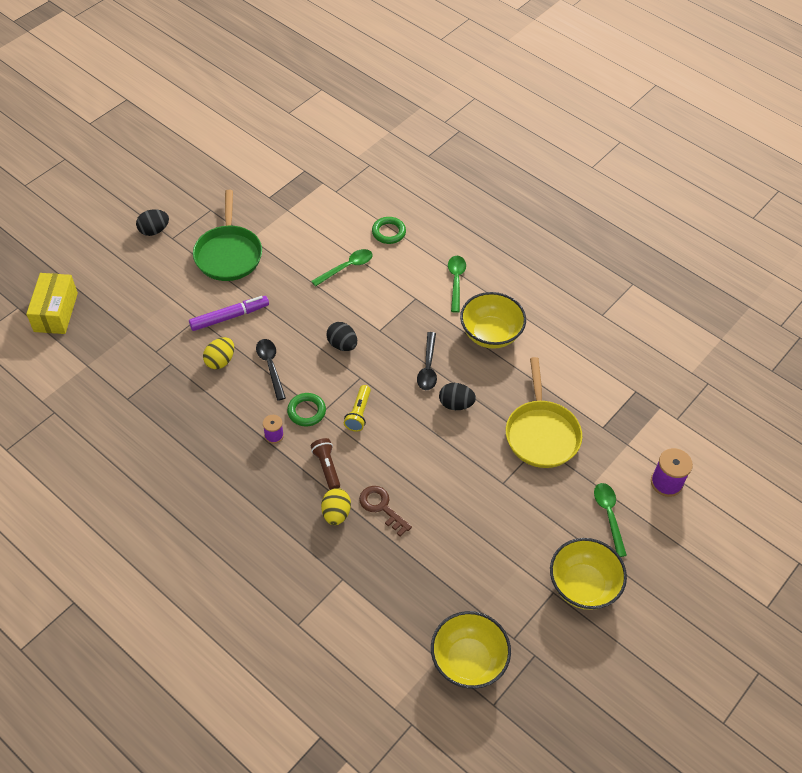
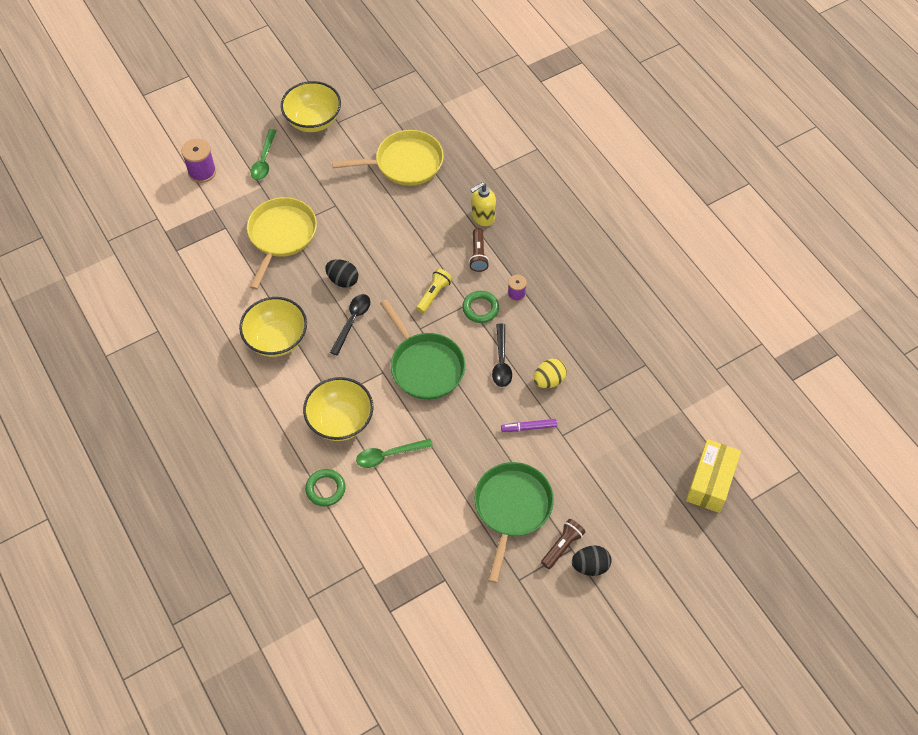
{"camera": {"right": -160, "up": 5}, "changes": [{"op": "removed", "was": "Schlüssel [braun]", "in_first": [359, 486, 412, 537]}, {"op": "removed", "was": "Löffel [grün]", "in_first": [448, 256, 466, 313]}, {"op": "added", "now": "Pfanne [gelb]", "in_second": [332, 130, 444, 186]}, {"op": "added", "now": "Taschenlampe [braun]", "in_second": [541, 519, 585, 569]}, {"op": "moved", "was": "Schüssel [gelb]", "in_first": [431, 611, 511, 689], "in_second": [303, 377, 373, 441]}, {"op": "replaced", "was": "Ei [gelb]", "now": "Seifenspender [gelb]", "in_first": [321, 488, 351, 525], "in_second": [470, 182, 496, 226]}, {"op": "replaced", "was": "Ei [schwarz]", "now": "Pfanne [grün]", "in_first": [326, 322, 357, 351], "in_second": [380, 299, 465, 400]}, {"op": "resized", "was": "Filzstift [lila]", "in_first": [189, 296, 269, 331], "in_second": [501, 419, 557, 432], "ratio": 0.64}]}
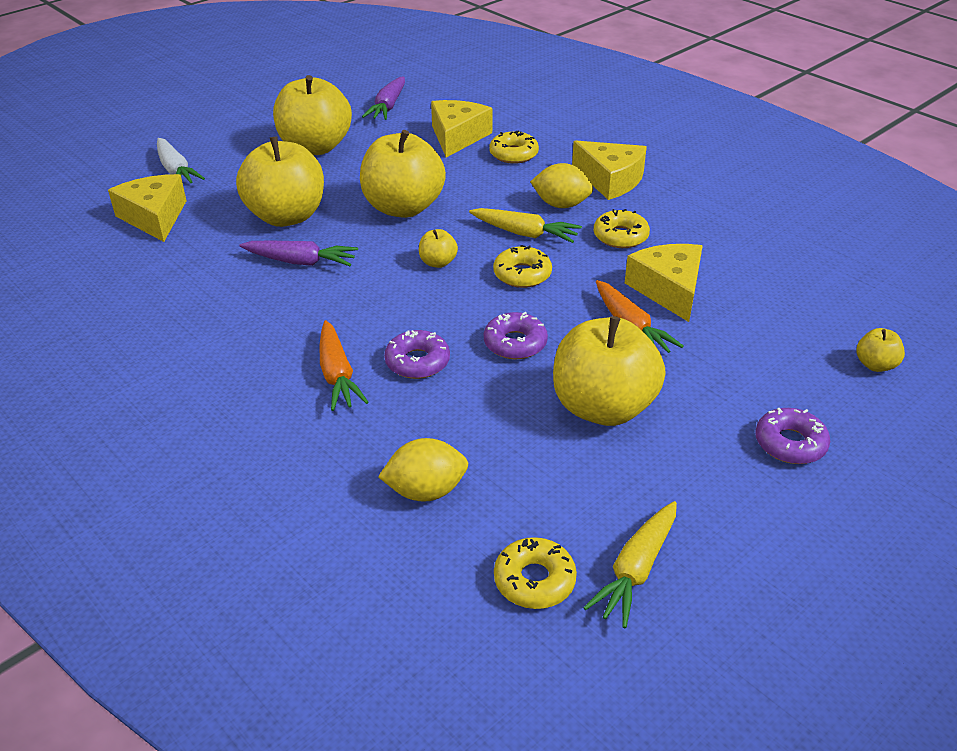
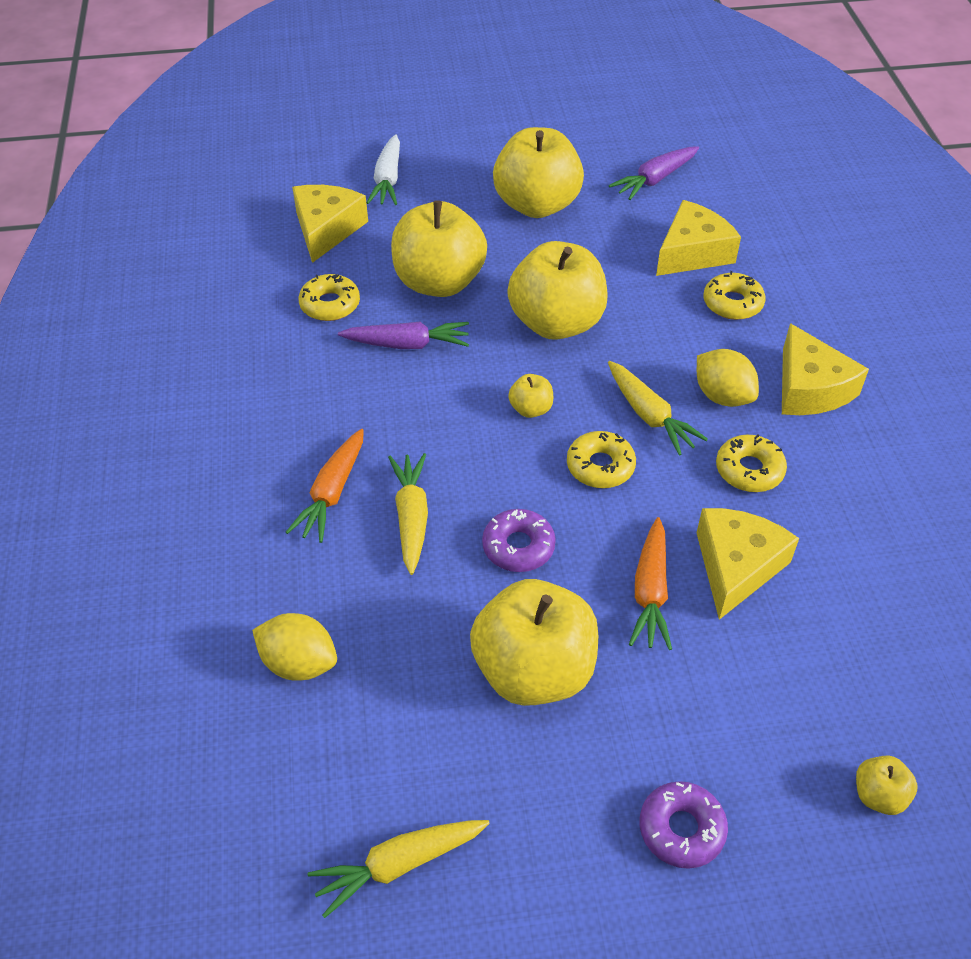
{"camera": {"right": 35, "up": 10}, "changes": [{"op": "moved", "was": "Donut [gelb]", "in_first": [494, 537, 577, 609], "in_second": [299, 274, 360, 321]}, {"op": "replaced", "was": "Donut [lila]", "now": "Karotte [gelb]", "in_first": [384, 330, 450, 379], "in_second": [388, 453, 428, 575]}, {"op": "turned", "was": "Karotte [lila]", "in_first": [239, 241, 358, 266], "in_second": [338, 322, 469, 349], "clockwise": -45}]}
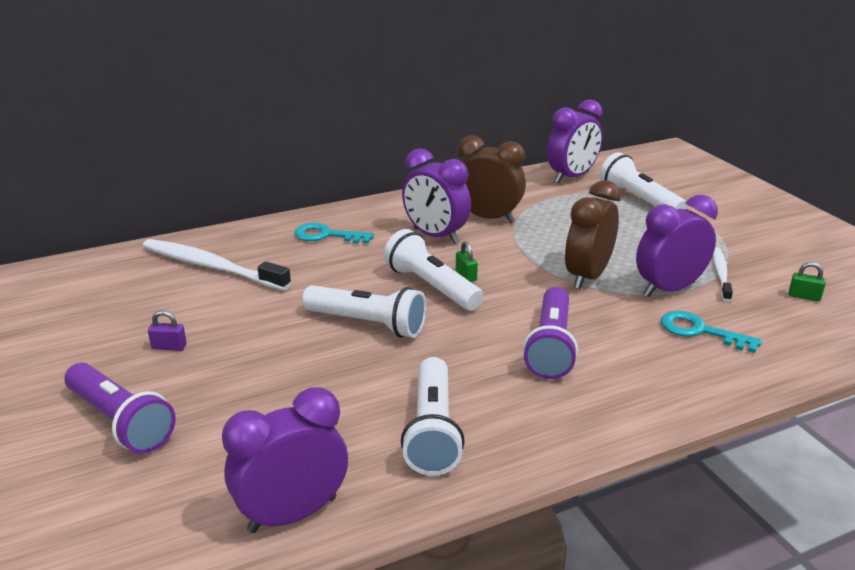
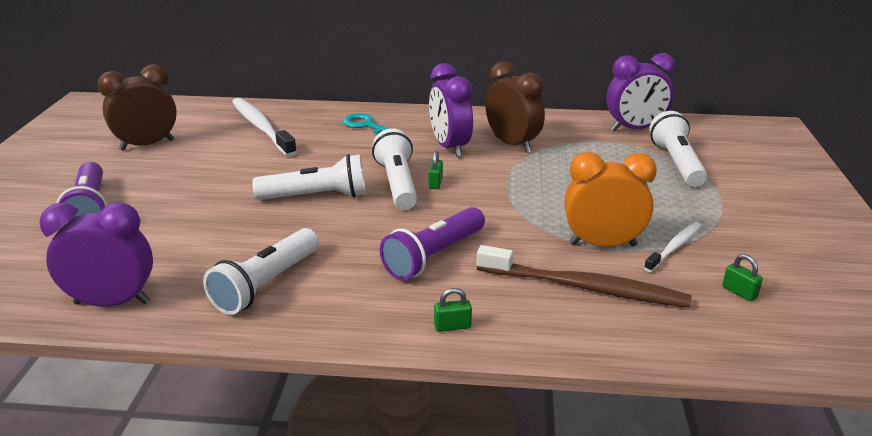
{"camera": {"right": 30, "up": 0}, "changes": [{"op": "removed", "was": "Vorhängeschloss [lila]", "in_first": [148, 310, 187, 351]}, {"op": "added", "now": "Vorhängeschloss [grün]", "in_second": [434, 288, 472, 332]}, {"op": "moved", "was": "Wecker [braun]", "in_first": [565, 180, 621, 289], "in_second": [98, 64, 177, 151]}, {"op": "replaced", "was": "Schlüssel [türkis]", "now": "Zahnbürste [braun]", "in_first": [661, 311, 762, 353], "in_second": [477, 245, 691, 308]}, {"op": "recoloured", "was": "Wecker [lila]", "now": "Wecker [orange]", "in_first": [636, 195, 718, 297], "in_second": [564, 152, 657, 247]}, {"op": "turned", "was": "Taschenlampe [weiß]", "in_first": [302, 285, 427, 338], "in_second": [252, 154, 365, 200], "clockwise": -60}]}
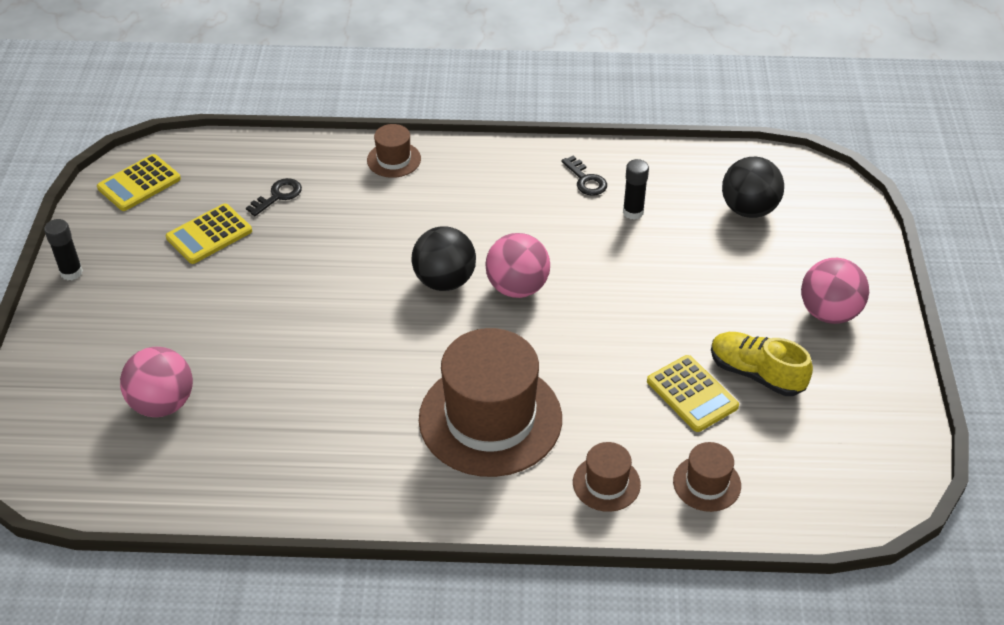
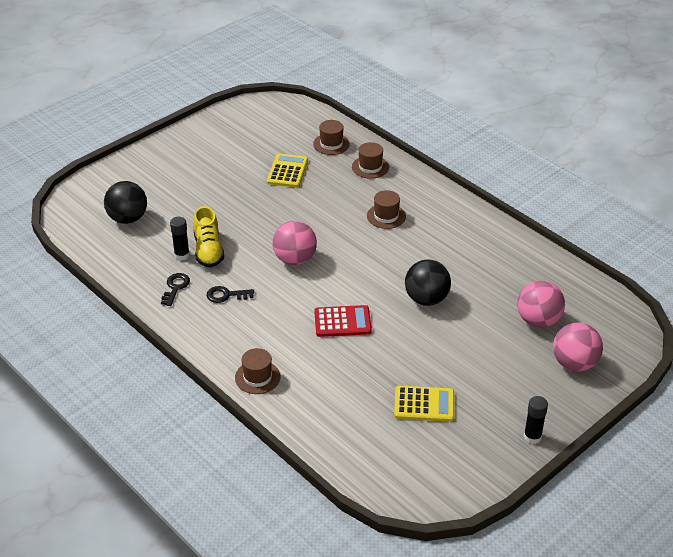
{"camera": {"right": -135, "up": -5}, "changes": [{"op": "removed", "was": "Taschenrechner [gelb]", "in_first": [97, 154, 181, 211]}, {"op": "added", "now": "Taschenrechner [rot]", "in_second": [314, 305, 372, 337]}, {"op": "moved", "was": "Schlüssel [schwarz]", "in_first": [246, 178, 302, 216], "in_second": [206, 286, 254, 303]}, {"op": "moved", "was": "Ball [schwarz]", "in_first": [412, 227, 476, 291], "in_second": [405, 259, 451, 306]}, {"op": "moved", "was": "Schuh [gelb]", "in_first": [711, 332, 813, 396], "in_second": [193, 206, 224, 268]}, {"op": "moved", "was": "Ball [rosa]", "in_first": [801, 258, 869, 324], "in_second": [553, 323, 603, 372]}, {"op": "resized", "was": "Hut [braun]", "in_first": [419, 328, 562, 477], "in_second": [367, 190, 406, 229], "ratio": 0.45}]}
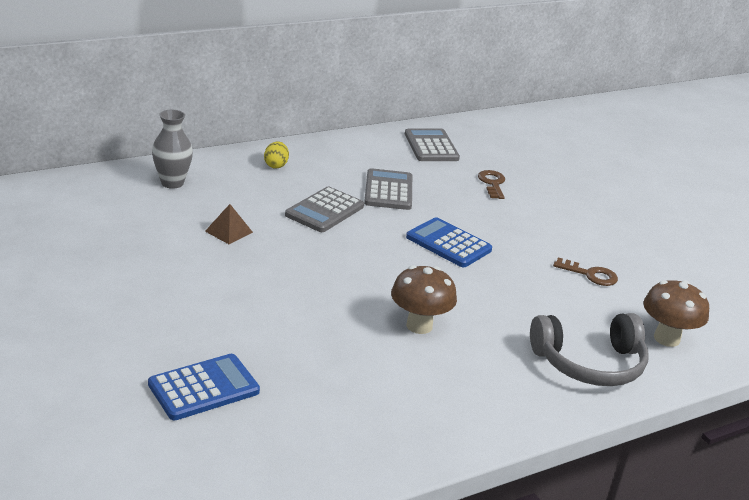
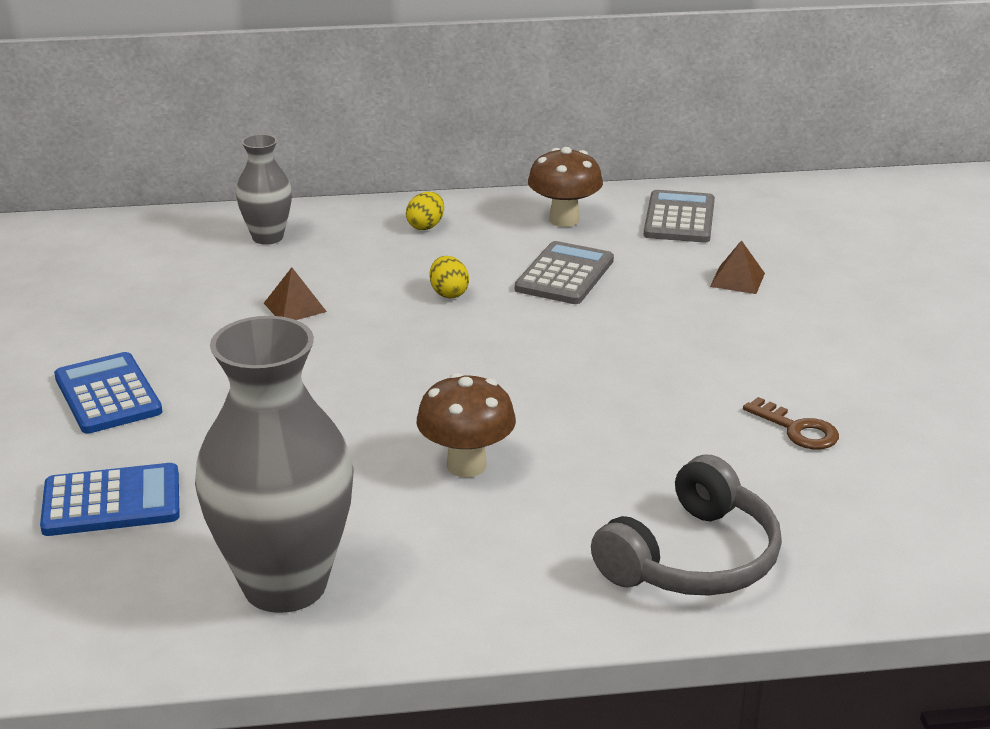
{"camera": {"right": 25, "up": 0}, "changes": [{"op": "added", "now": "Vase [grau]", "in_second": [195, 316, 354, 613]}, {"op": "moved", "was": "Taschenrechner [blau]", "in_first": [406, 217, 492, 267], "in_second": [54, 352, 162, 434]}, {"op": "moved", "was": "Pilz [braun]", "in_first": [643, 280, 709, 347], "in_second": [528, 147, 603, 227]}, {"op": "replaced", "was": "Taschenrechner [grau]", "now": "Ei [gelb]", "in_first": [285, 187, 364, 232], "in_second": [430, 256, 469, 298]}, {"op": "replaced", "was": "Schlüssel [braun]", "now": "Pyramide [braun]", "in_first": [478, 170, 505, 199], "in_second": [710, 240, 765, 294]}, {"op": "turned", "was": "Kopfhörer [grau]", "in_first": [530, 313, 648, 386], "in_second": [591, 455, 782, 596], "clockwise": -60}]}
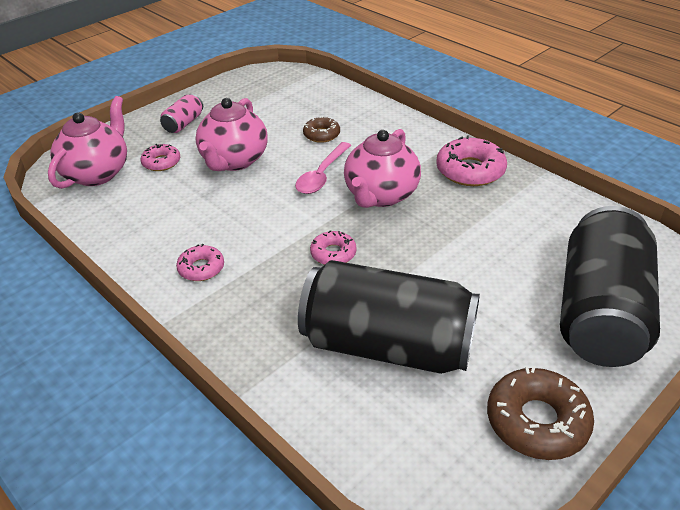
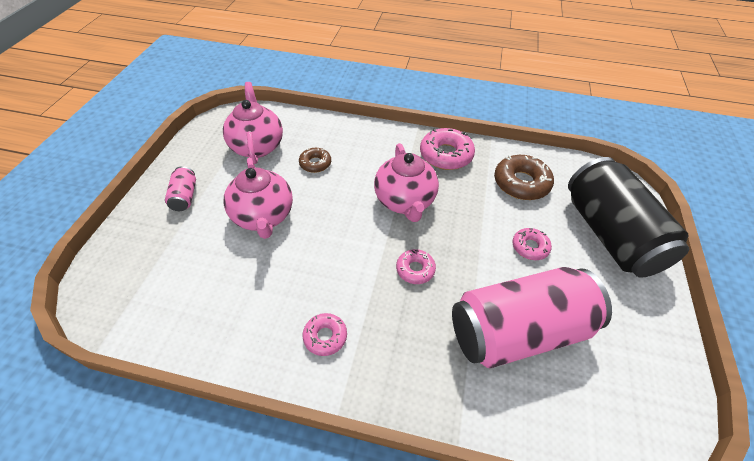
{"camera": {"right": -35, "up": 10}, "changes": [{"op": "removed", "was": "Löffel [rosa]", "in_first": [295, 142, 351, 194]}, {"op": "moved", "was": "Teekanne [rosa]", "in_first": [48, 96, 127, 189], "in_second": [223, 82, 283, 164]}, {"op": "moved", "was": "Donut [rosa]", "in_first": [141, 144, 180, 171], "in_second": [512, 228, 552, 260]}, {"op": "moved", "was": "Donut [braun]", "in_first": [487, 366, 594, 460], "in_second": [494, 155, 554, 200]}, {"op": "recoloured", "was": "Dose [schwarz]", "now": "Dose [rosa]", "in_first": [298, 260, 480, 374], "in_second": [452, 267, 612, 368]}]}
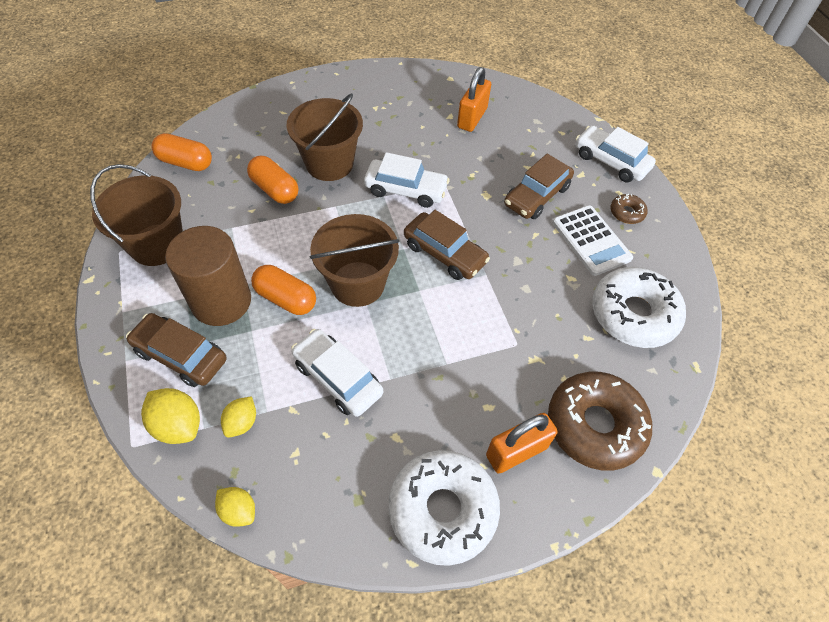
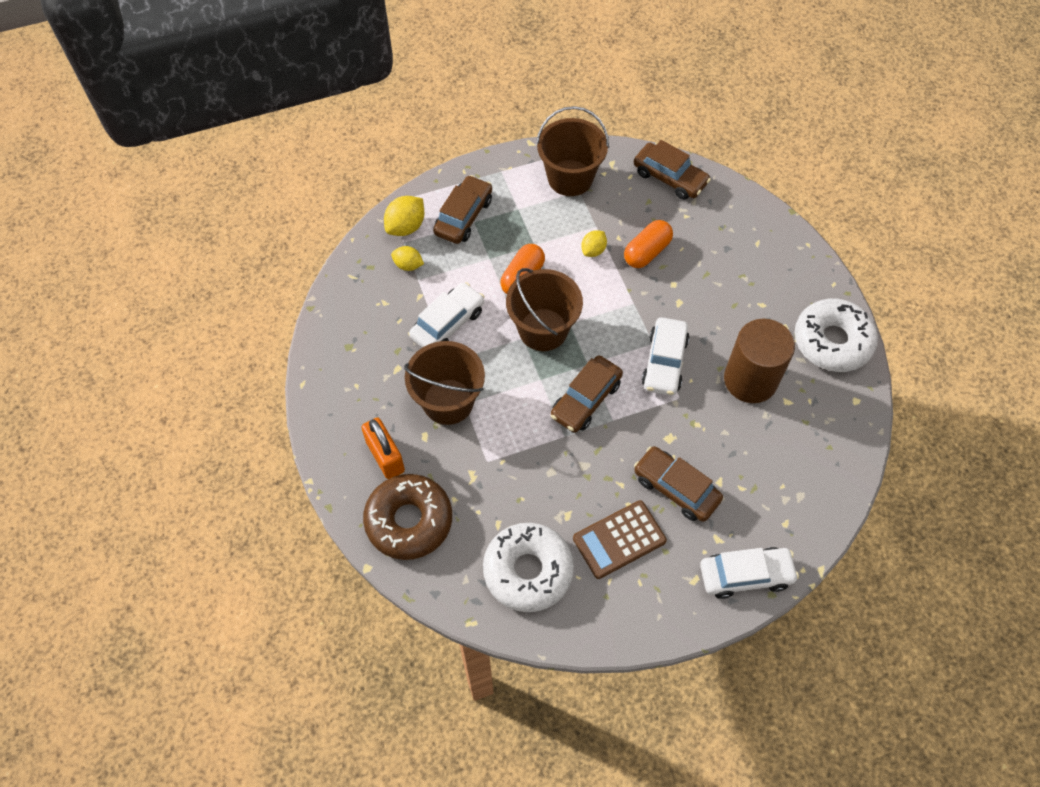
{"camera": {"right": 90, "up": 5}, "changes": [{"op": "removed", "was": "Vorhängeschloss [orange]", "in_first": [457, 67, 491, 132]}, {"op": "removed", "was": "Donut [braun]", "in_first": [610, 194, 648, 224]}, {"op": "moved", "was": "Vollzylinder [braun]", "in_first": [165, 226, 251, 326], "in_second": [724, 319, 795, 403]}, {"op": "moved", "was": "Zitrone [gelb]", "in_first": [215, 487, 255, 527], "in_second": [581, 230, 607, 257]}, {"op": "moved", "was": "Eimer [braun]", "in_first": [287, 93, 363, 181], "in_second": [404, 341, 485, 425]}, {"op": "moved", "was": "Donut [weiß]", "in_first": [388, 450, 500, 566], "in_second": [795, 299, 878, 372]}, {"op": "replaced", "was": "Kapsel [orange]", "now": "Auto [braun]", "in_first": [151, 133, 212, 171], "in_second": [634, 140, 711, 200]}, {"op": "recoloured", "was": "Taschenrechner [weiß]", "now": "Taschenrechner [braun]", "in_first": [552, 205, 633, 276], "in_second": [573, 500, 667, 579]}, {"op": "turned", "was": "Auto [weiß]", "in_first": [576, 125, 656, 182], "in_second": [700, 547, 799, 599], "clockwise": 45}]}
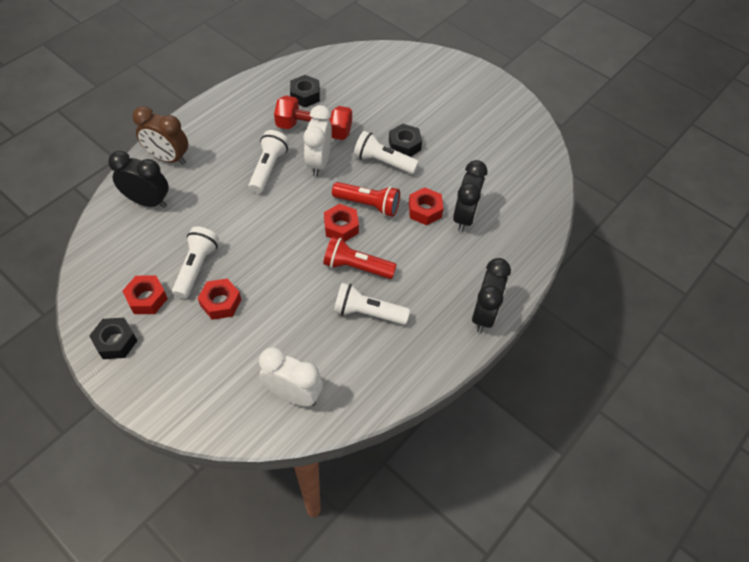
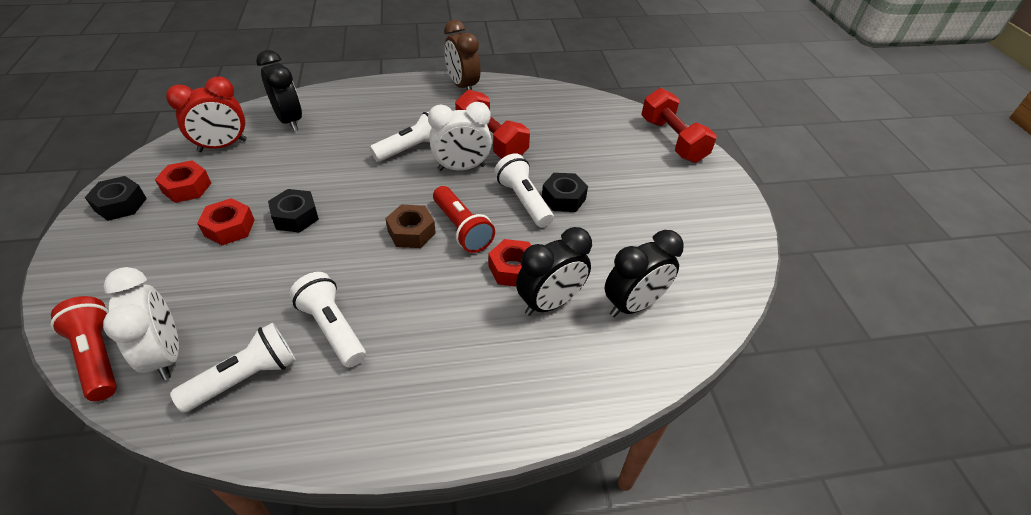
{"camera": {"right": 40, "up": -10}, "changes": [{"op": "added", "now": "Wecker [rot]", "in_second": [166, 77, 247, 152]}, {"op": "added", "now": "Hantel [rot]", "in_second": [641, 88, 717, 163]}, {"op": "moved", "was": "Wecker [braun]", "in_first": [132, 106, 188, 165], "in_second": [444, 20, 480, 90]}, {"op": "moved", "was": "Taschenlampe [weiß]", "in_first": [172, 226, 219, 299], "in_second": [170, 322, 296, 413]}, {"op": "moved", "was": "Sechskantmutter [schwarz]", "in_first": [290, 75, 320, 107], "in_second": [268, 189, 319, 233]}, {"op": "moved", "was": "Taschenlampe [rot]", "in_first": [323, 236, 397, 279], "in_second": [50, 296, 117, 401]}, {"op": "moved", "was": "Wecker [schwarz]", "in_first": [472, 258, 511, 333], "in_second": [604, 230, 684, 317]}, {"op": "recoloured", "was": "Sechskantmutter [rot]", "now": "Sechskantmutter [braun]", "in_first": [324, 204, 359, 242], "in_second": [385, 204, 436, 248]}, {"op": "turned", "was": "Wecker [weiß]", "in_first": [304, 105, 332, 176], "in_second": [428, 102, 492, 171], "clockwise": -150}]}
